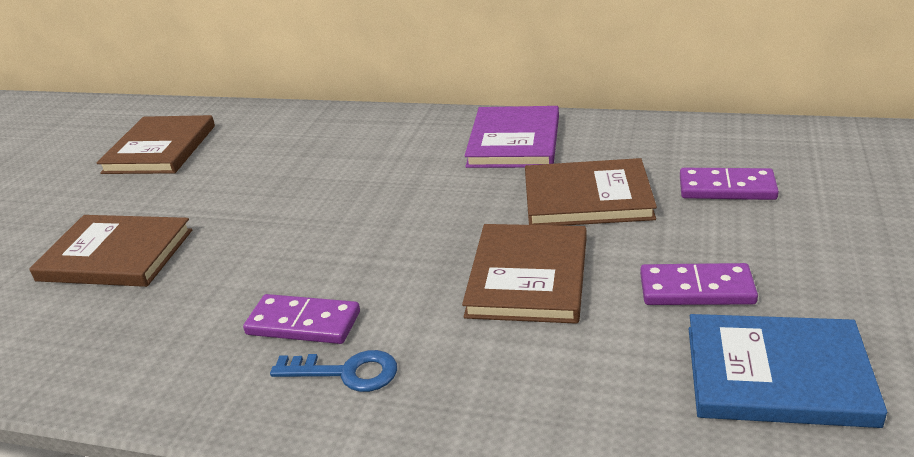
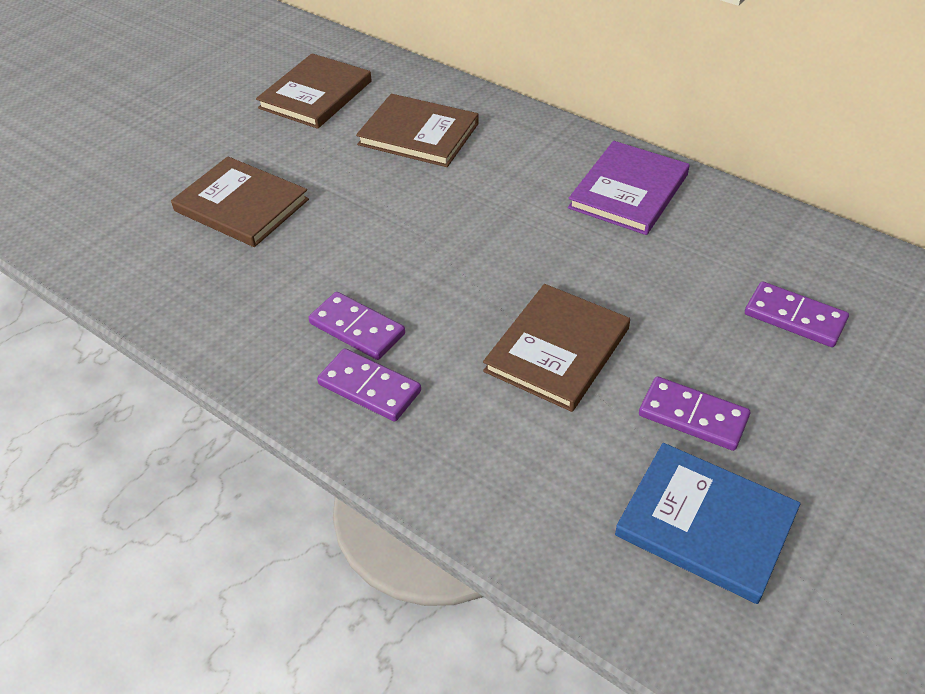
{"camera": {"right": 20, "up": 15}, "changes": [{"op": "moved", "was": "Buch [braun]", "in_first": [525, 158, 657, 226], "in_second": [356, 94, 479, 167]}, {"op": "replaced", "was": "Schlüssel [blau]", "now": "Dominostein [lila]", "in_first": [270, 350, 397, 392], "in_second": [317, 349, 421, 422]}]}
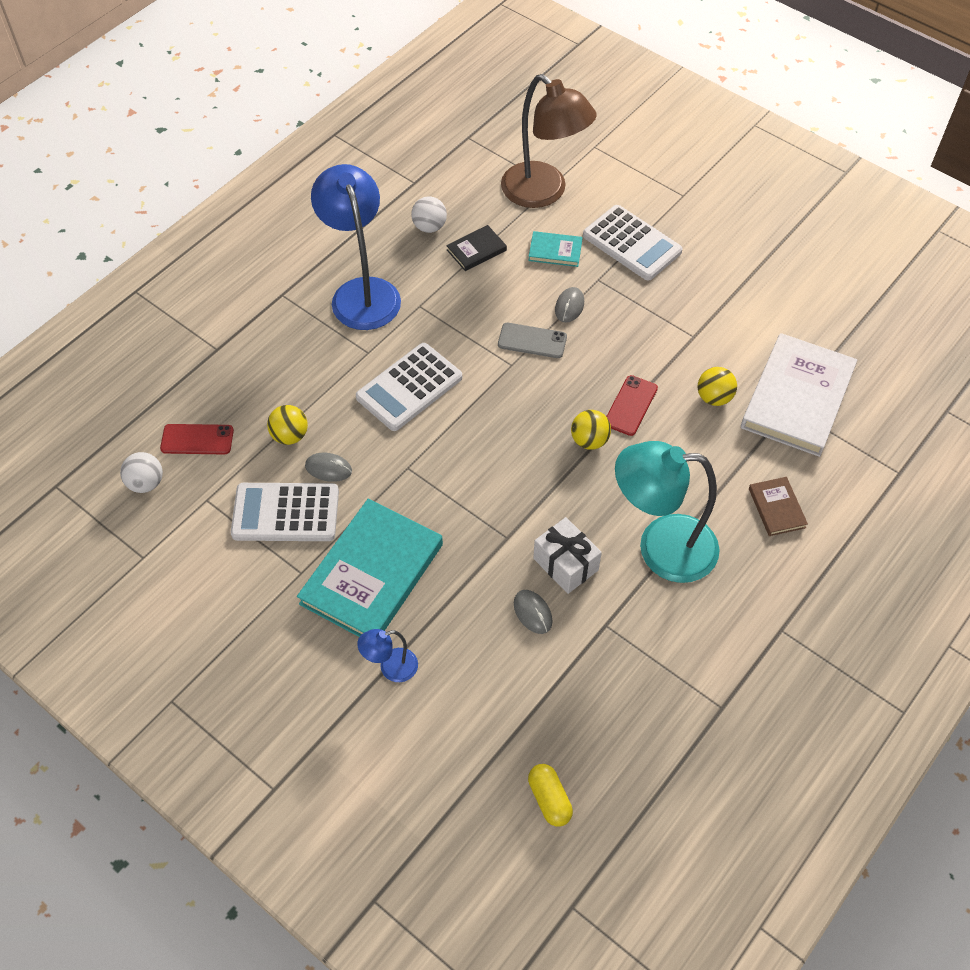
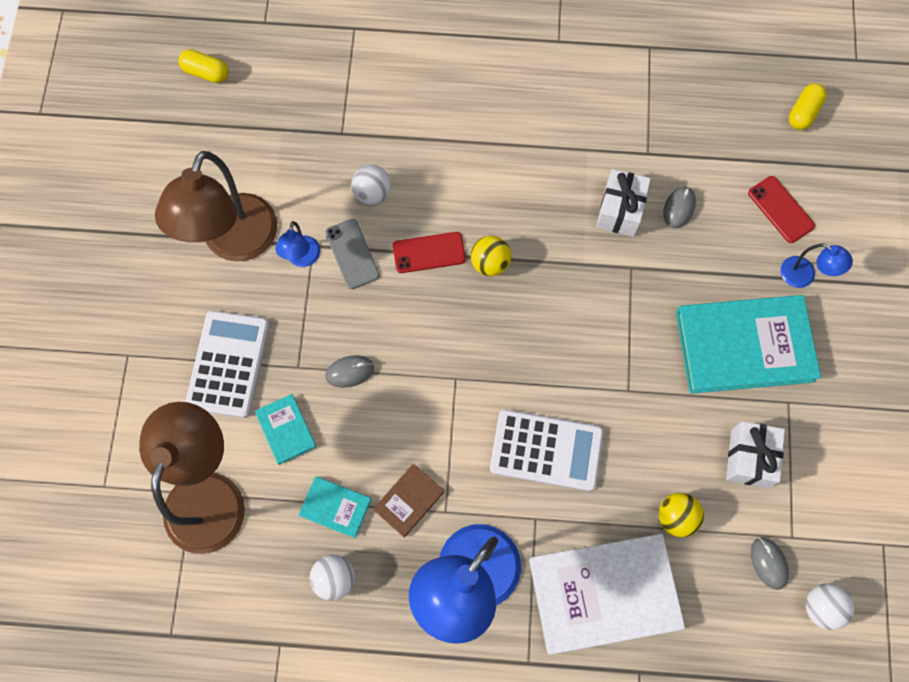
{"camera": {"right": -125, "up": 15}, "changes": [{"op": "removed", "was": "Lampe [türkis]", "in_first": [615, 441, 720, 583]}, {"op": "added", "now": "Lampe [braun]", "in_second": [155, 151, 277, 262]}, {"op": "added", "now": "Kapsel [gelb]", "in_second": [178, 49, 229, 83]}, {"op": "added", "now": "Lampe [blau]", "in_second": [276, 221, 320, 267]}, {"op": "moved", "was": "Handy [rot]", "in_first": [160, 424, 234, 455], "in_second": [748, 176, 815, 243]}, {"op": "moved", "was": "Computermaus [grau]", "in_first": [305, 453, 352, 482], "in_second": [751, 537, 789, 590]}, {"op": "moved", "was": "Handy [grau]", "in_first": [498, 323, 567, 358], "in_second": [325, 219, 379, 289]}, {"op": "moved", "was": "Buch [weiß]", "in_first": [741, 333, 857, 457], "in_second": [529, 533, 685, 655]}, {"op": "moved", "was": "Buch [braun]", "in_first": [749, 477, 808, 536], "in_second": [373, 464, 444, 537]}, {"op": "replaced", "was": "Taschenrechner [weiß]", "now": "Geschenk [weiß]", "in_first": [231, 483, 339, 541], "in_second": [726, 421, 785, 488]}, {"op": "recoloured", "was": "Buch [schwarz]", "now": "Buch [türkis]", "in_first": [446, 225, 507, 271], "in_second": [299, 476, 371, 538]}, {"op": "recoloured", "was": "Ball [gelb]", "now": "Ball [weiß]", "in_first": [697, 367, 737, 406], "in_second": [351, 165, 391, 205]}]}
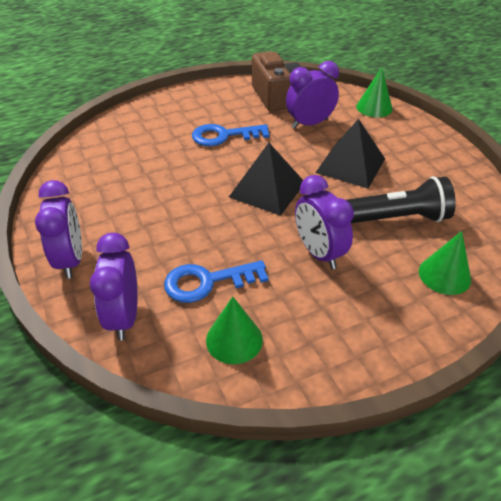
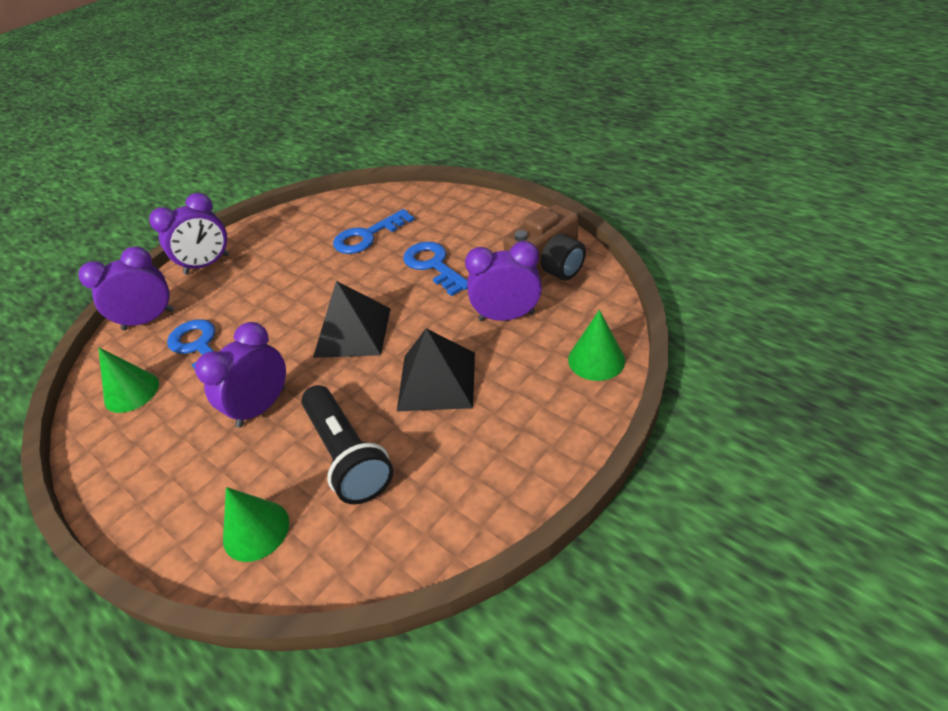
{"camera": {"right": 70, "up": 0}, "changes": [{"op": "added", "now": "Schlüssel [blau]", "in_second": [333, 209, 415, 254]}, {"op": "turned", "was": "Wecker [lila]", "in_first": [286, 61, 339, 129], "in_second": [465, 241, 542, 321], "clockwise": -45}]}
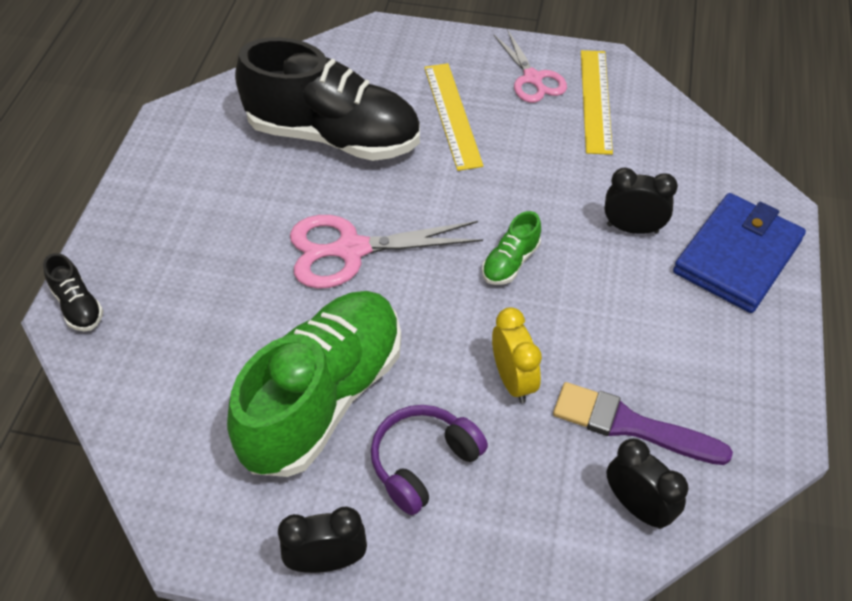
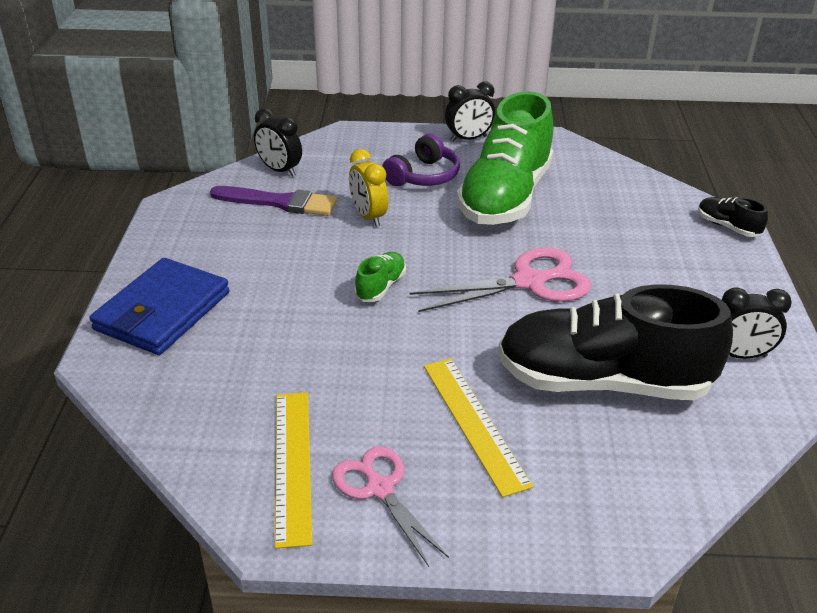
{"camera": {"right": 170, "up": -15}, "changes": [{"op": "moved", "was": "Wecker [schwarz]", "in_first": [604, 168, 678, 234], "in_second": [722, 288, 792, 359]}]}
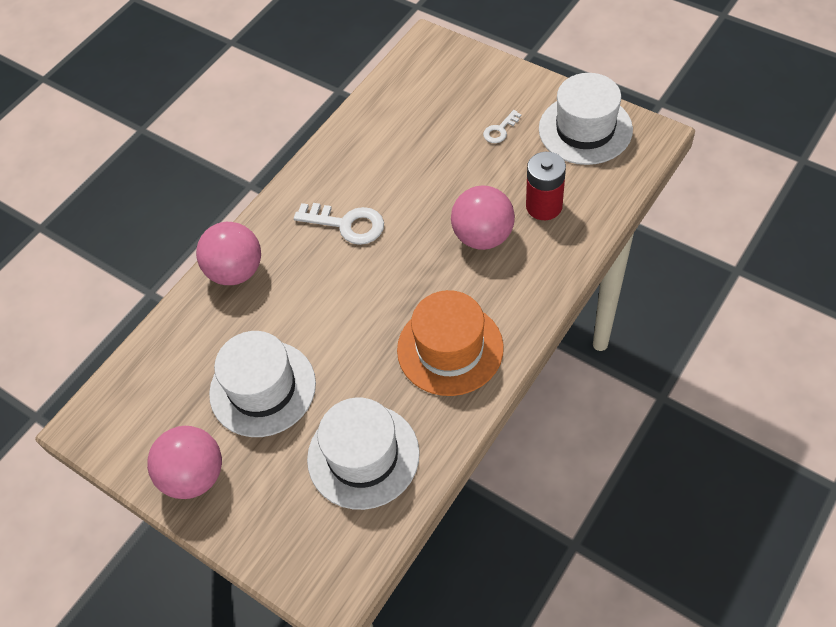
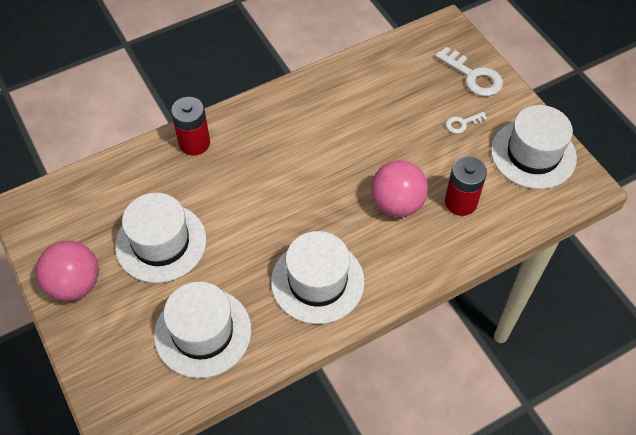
{"camera": {"right": 20, "up": 0}, "changes": [{"op": "moved", "was": "Schlüssel [weiß]", "in_first": [294, 203, 384, 245], "in_second": [435, 47, 503, 96]}, {"op": "replaced", "was": "Ball [rosa]", "now": "Batterie [rot]", "in_first": [196, 222, 261, 285], "in_second": [171, 97, 210, 156]}, {"op": "recoloured", "was": "Hut [orange]", "now": "Hut [weiß]", "in_first": [397, 290, 504, 396], "in_second": [271, 231, 365, 324]}]}
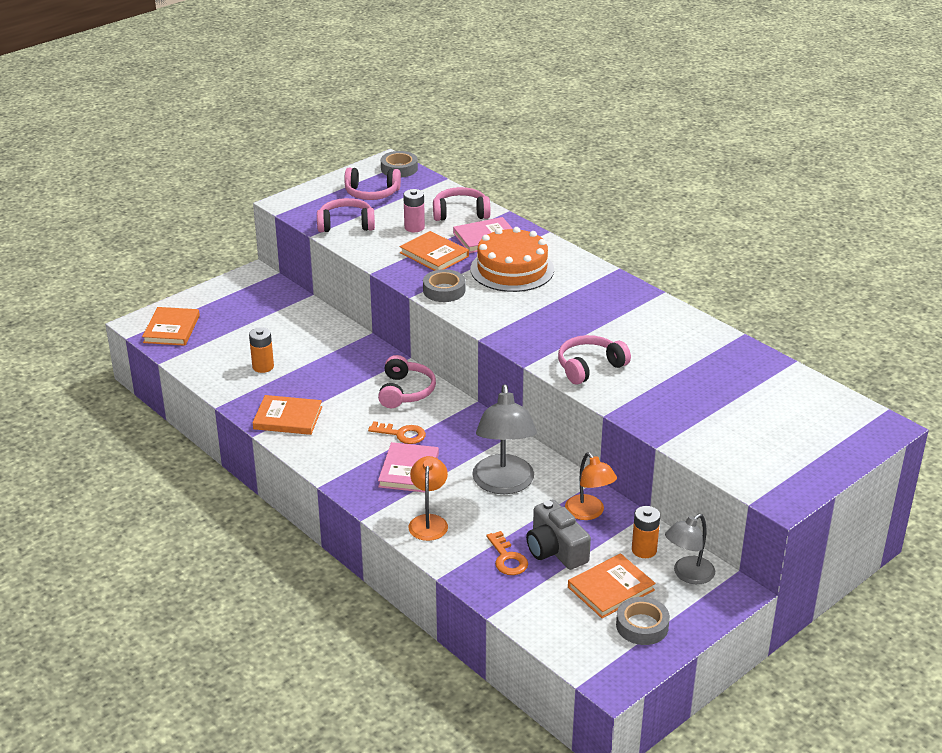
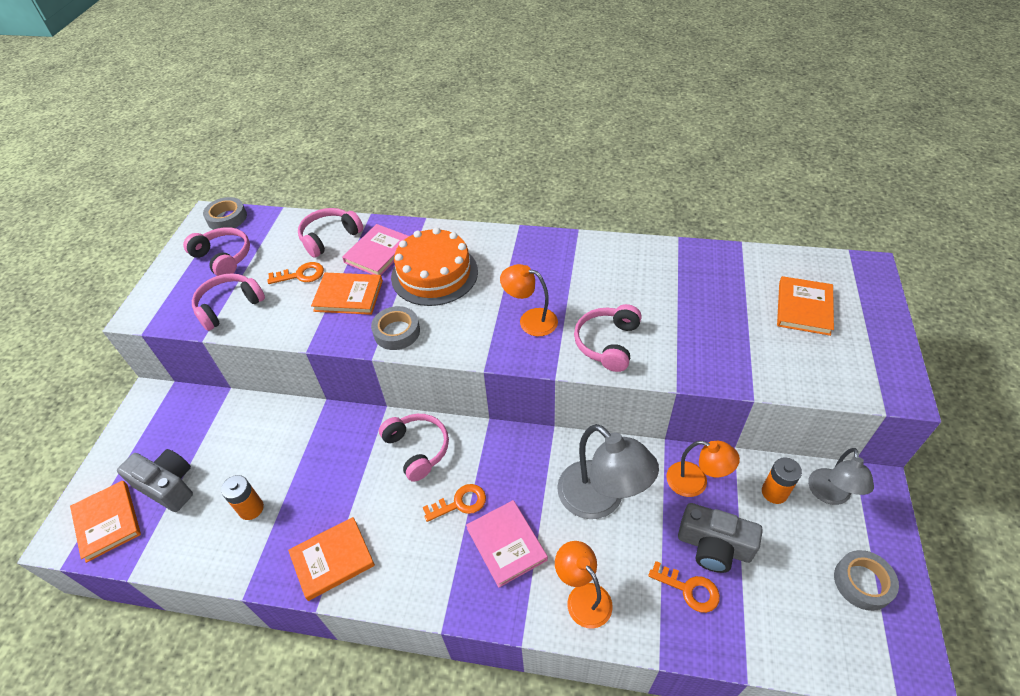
{"camera": {"right": -35, "up": 15}, "changes": [{"op": "added", "now": "Kamera [grau]", "in_second": [117, 449, 193, 512]}, {"op": "added", "now": "Lampe [orange]", "in_second": [500, 264, 558, 336]}, {"op": "moved", "was": "Buch [orange]", "in_first": [568, 553, 656, 618], "in_second": [777, 276, 834, 336]}, {"op": "replaced", "was": "Batterie [rosa]", "now": "Schlüssel [orange]", "in_first": [403, 189, 425, 232], "in_second": [267, 262, 324, 284]}, {"op": "turned", "was": "Kopfhörer [rosa]", "in_first": [344, 168, 401, 200], "in_second": [183, 227, 250, 276], "clockwise": -105}]}
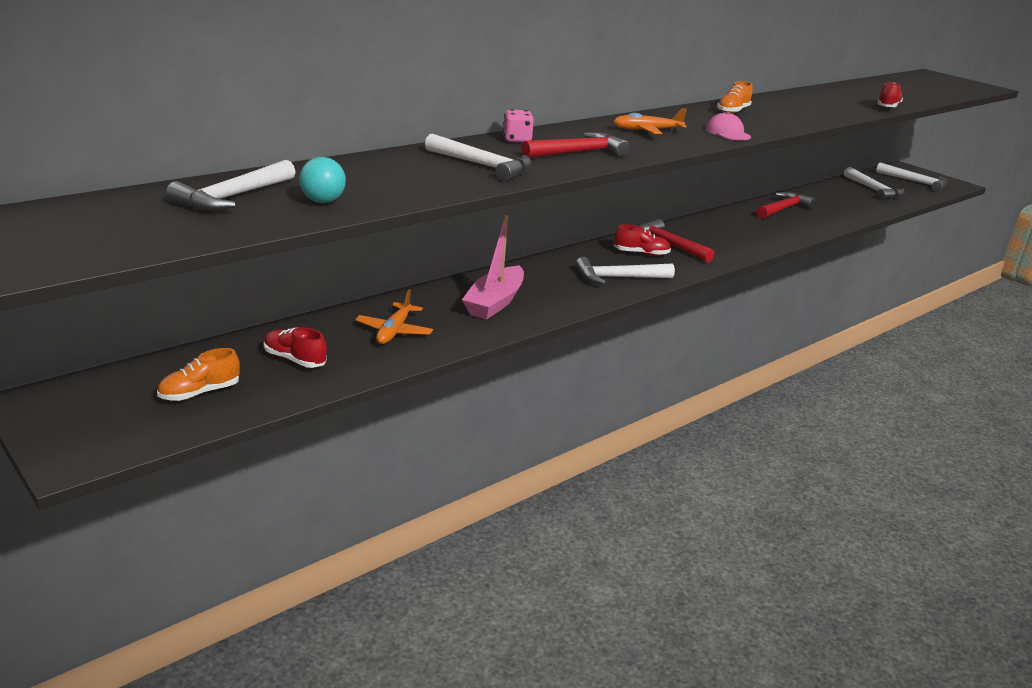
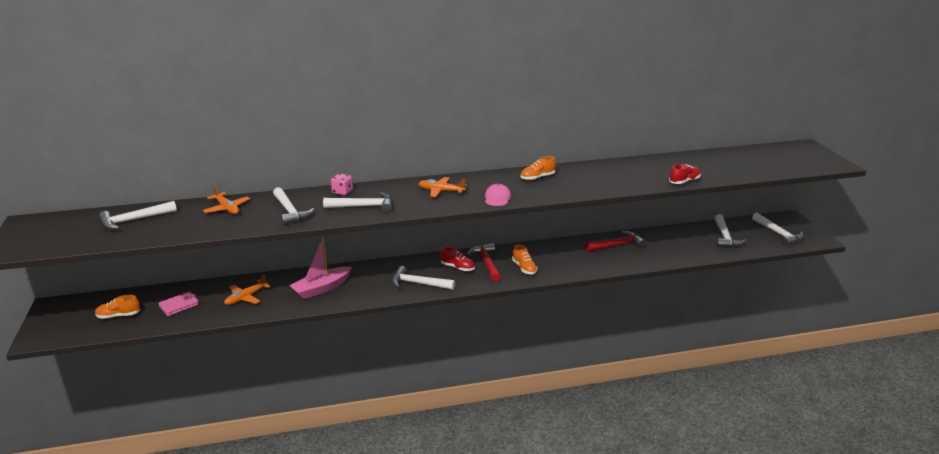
{"camera": {"right": 30, "up": 0}, "changes": [{"op": "removed", "was": "Ball [türkis]", "in_first": [299, 157, 346, 203]}, {"op": "added", "now": "Flugzeug [orange]", "in_second": [203, 185, 250, 214]}, {"op": "added", "now": "Schuh [orange]", "in_second": [512, 244, 537, 275]}, {"op": "replaced", "was": "Schuh [rot]", "now": "Geldbörse [rosa]", "in_first": [264, 327, 327, 368], "in_second": [158, 291, 199, 316]}, {"op": "recoloured", "was": "Hammer [rot]", "now": "Hammer [weiß]", "in_first": [521, 132, 630, 158], "in_second": [323, 192, 392, 212]}]}
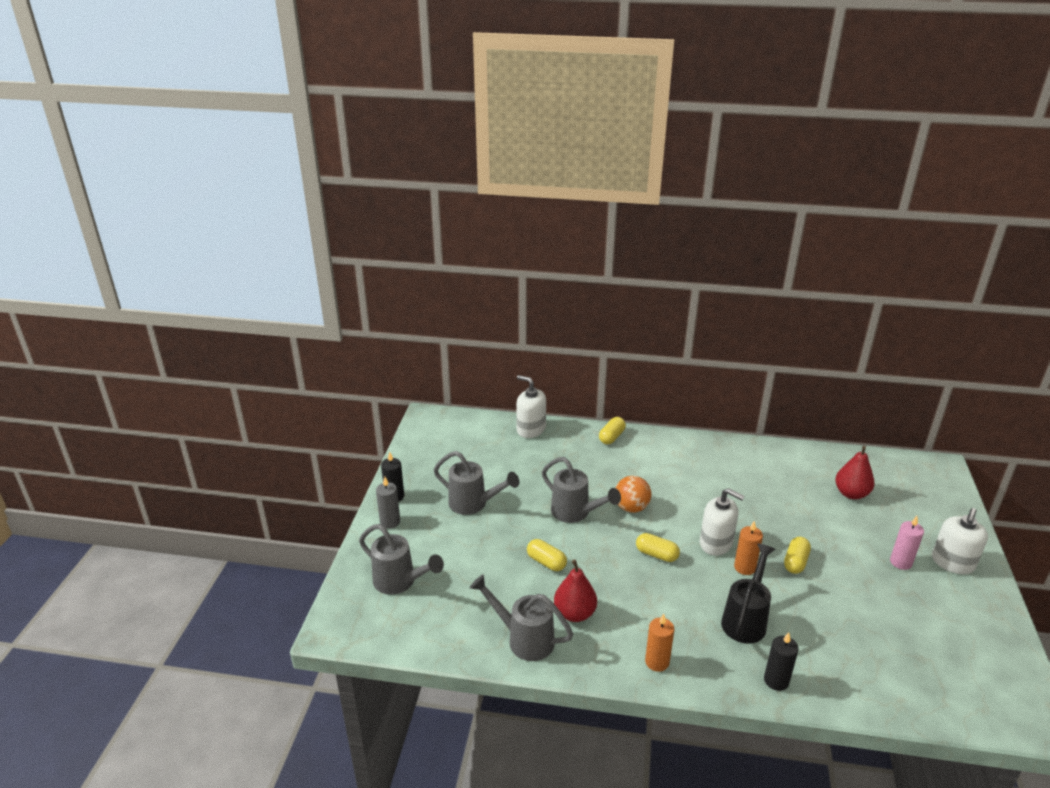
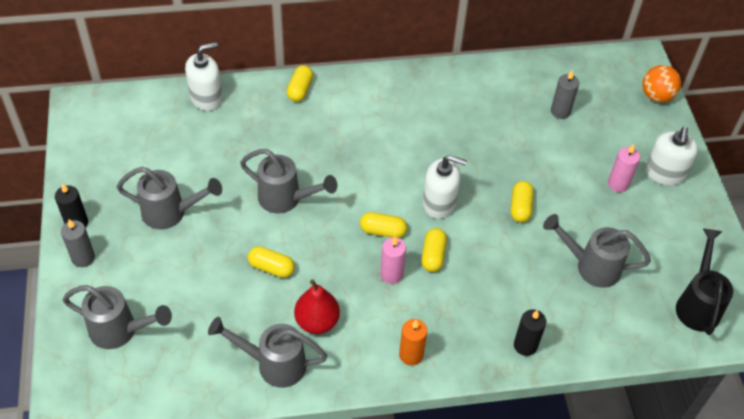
{"camera": {"right": -20, "up": 20}, "changes": [{"op": "removed", "was": "Kerze [orange]", "in_first": [734, 521, 763, 575]}, {"op": "added", "now": "Kerze [rosa]", "in_second": [380, 237, 406, 284]}, {"op": "added", "now": "Kapsel [gelb]", "in_second": [421, 228, 447, 272]}, {"op": "added", "now": "Gießkanne [grau]", "in_second": [543, 214, 651, 288]}, {"op": "moved", "was": "Ball [orange]", "in_first": [615, 476, 651, 513], "in_second": [642, 65, 681, 102]}, {"op": "moved", "was": "Gießkanne [schwarz]", "in_first": [721, 543, 776, 644], "in_second": [676, 228, 733, 335]}, {"op": "replaced", "was": "Birne [rot]", "now": "Kerze [grau]", "in_first": [835, 446, 875, 499], "in_second": [551, 70, 579, 119]}, {"op": "turned", "was": "Seifenspender [weiß]", "in_first": [516, 375, 546, 438], "in_second": [185, 42, 223, 111], "clockwise": 135}]}
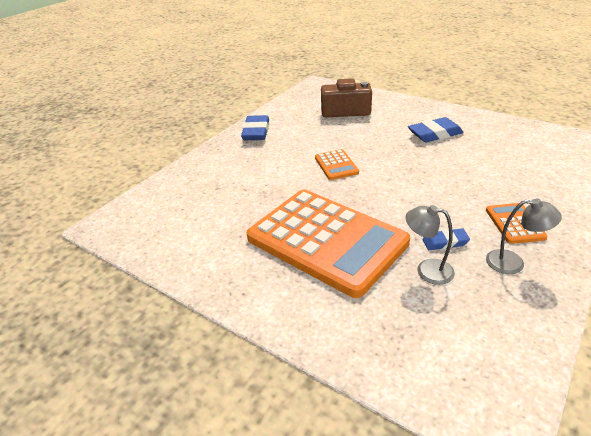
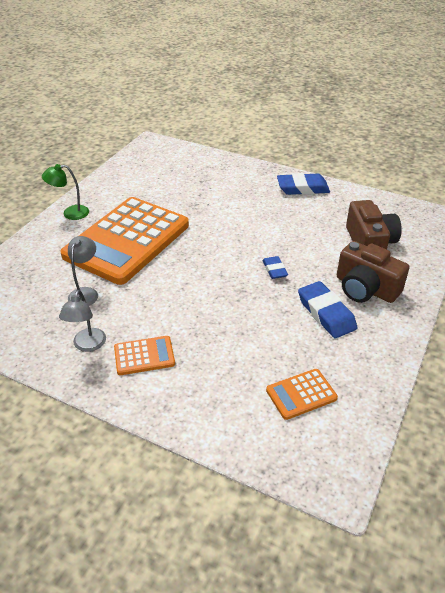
{"camera": {"right": 80, "up": 5}, "changes": [{"op": "added", "now": "Lampe [grün]", "in_second": [42, 164, 89, 220]}, {"op": "added", "now": "Kamera [braun]", "in_second": [337, 241, 409, 303]}, {"op": "moved", "was": "Taschenrechner [orange]", "in_first": [315, 149, 359, 180], "in_second": [266, 369, 338, 420]}, {"op": "moved", "was": "Radiergummi [blau]", "in_first": [423, 228, 470, 250], "in_second": [263, 256, 288, 279]}]}
